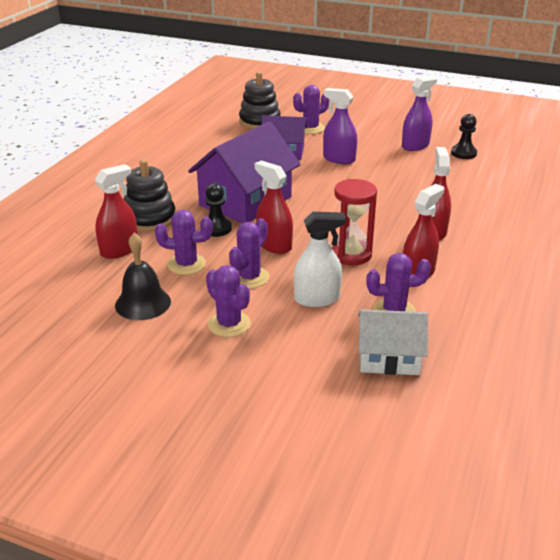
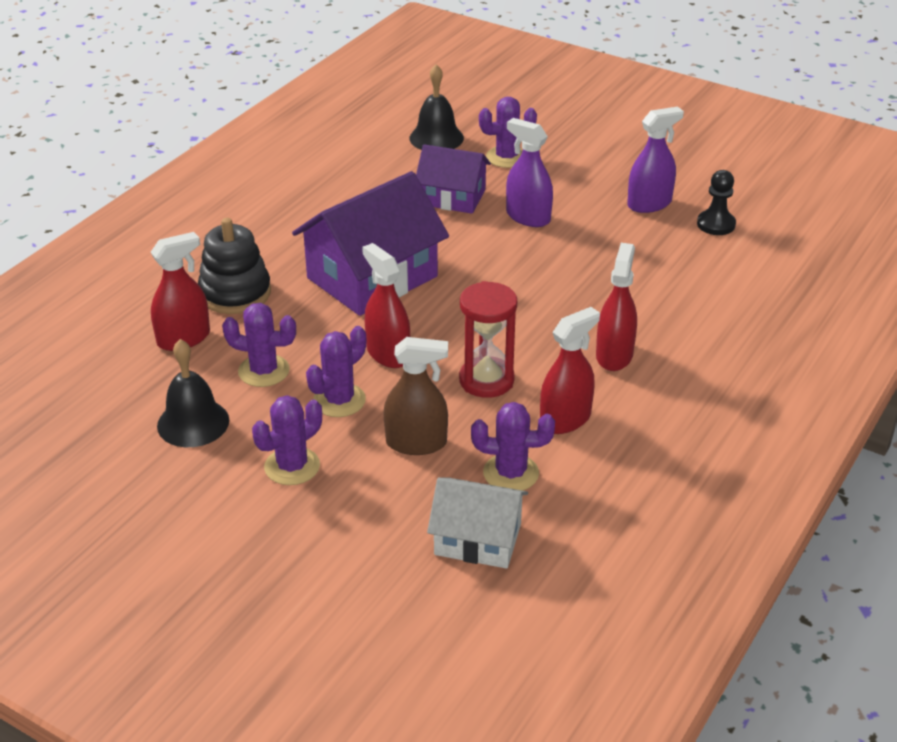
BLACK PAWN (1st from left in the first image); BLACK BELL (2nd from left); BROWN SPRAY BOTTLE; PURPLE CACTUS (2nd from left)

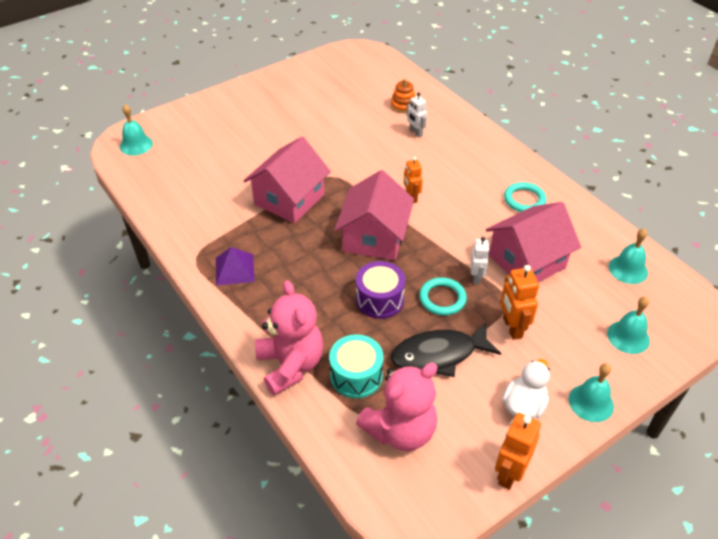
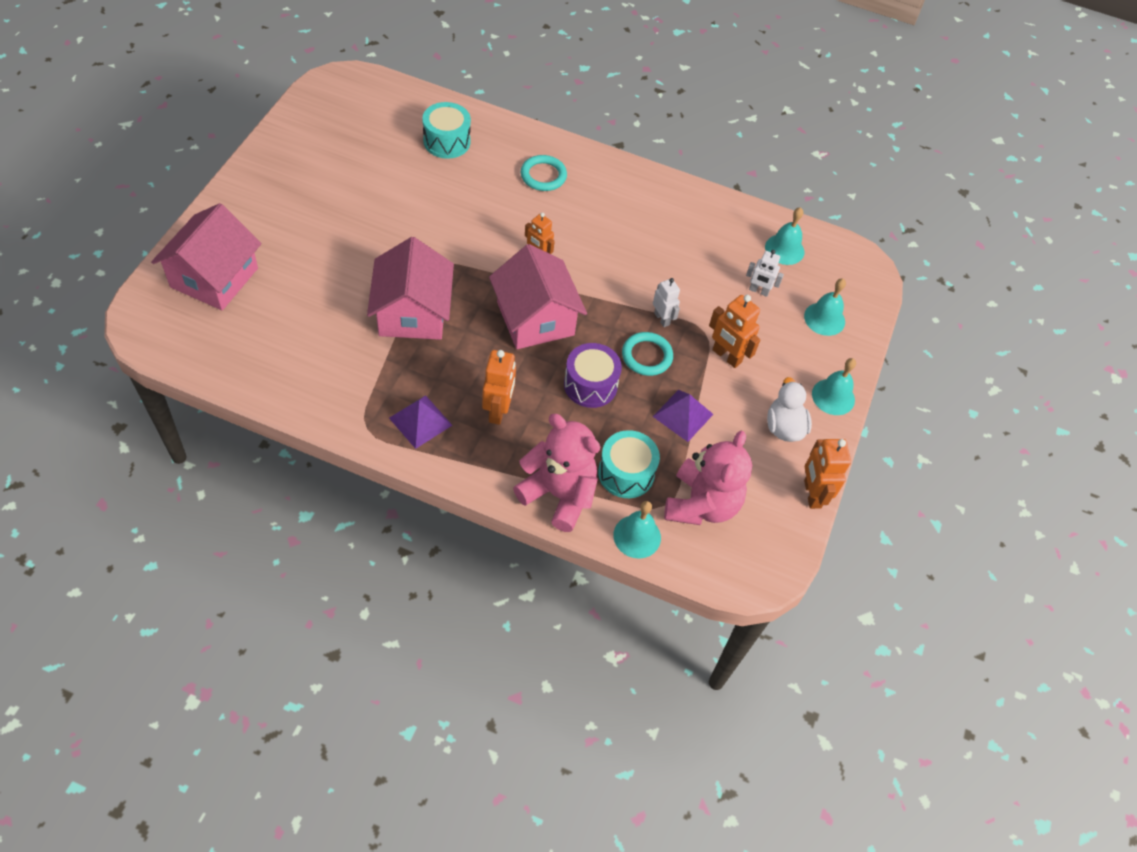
ORANGE ROBOT (1st from left); TURQUOISE BELL (1st from left); WHITE ROBOT (2nd from left); PINK HOUSE (1st from left); TURQUOISE RING (1st from left); TURQUOISE DRUM (1st from left); PURPLE PYRAMID (2nd from left)

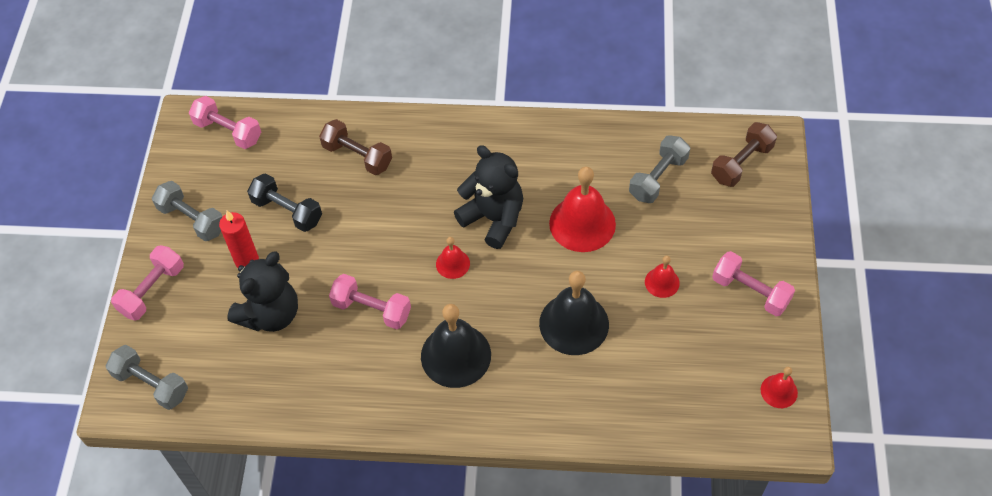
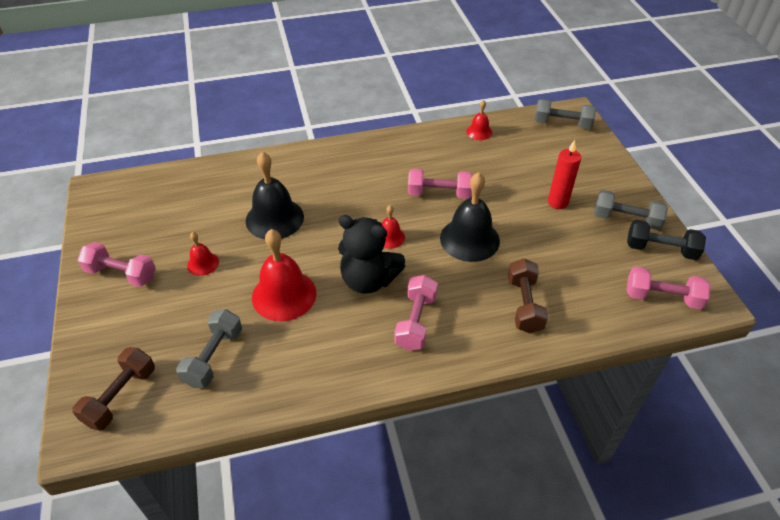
BLACK TEDDY BEAR (1st from left in the first image); PINK DUMBBELL (2nd from left); BLACK DUMBBELL; BLACK BELL (2nd from left); RED BELL (4th from left); BROWN DUMBBELL (2nd from left)

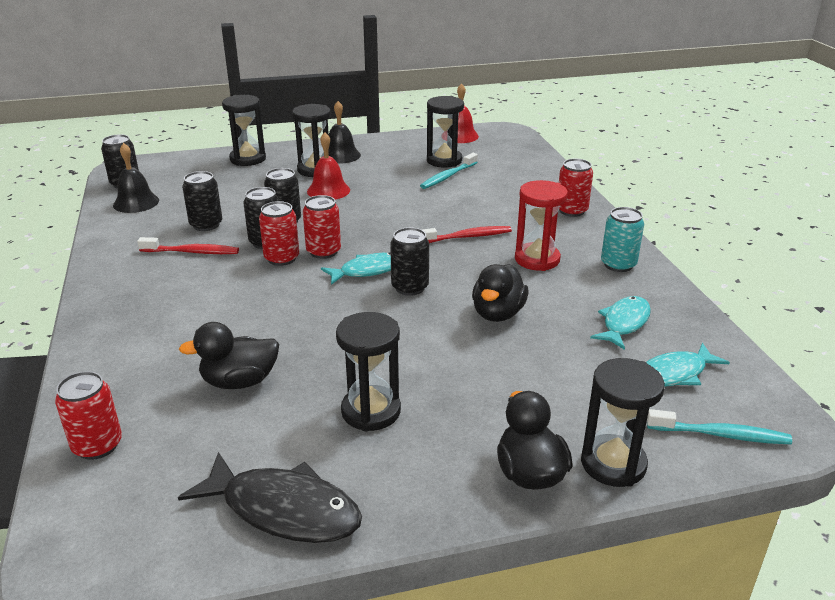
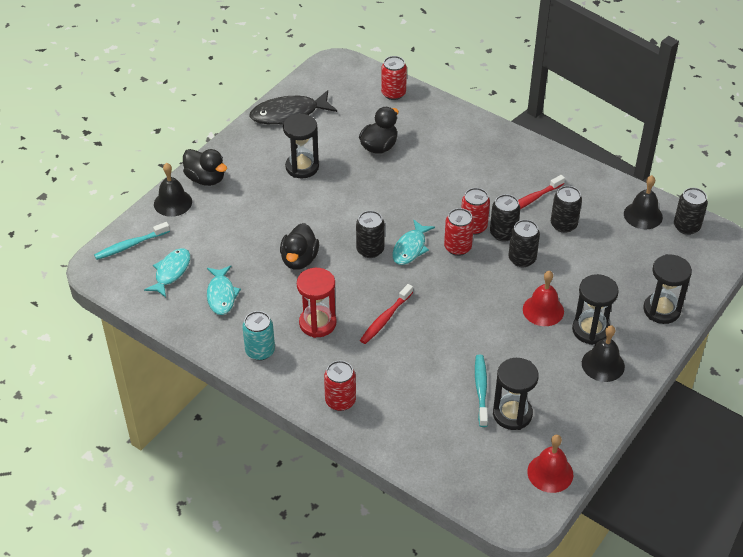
BLACK BELL (1st from left); BLACK DUCK (2nd from left)

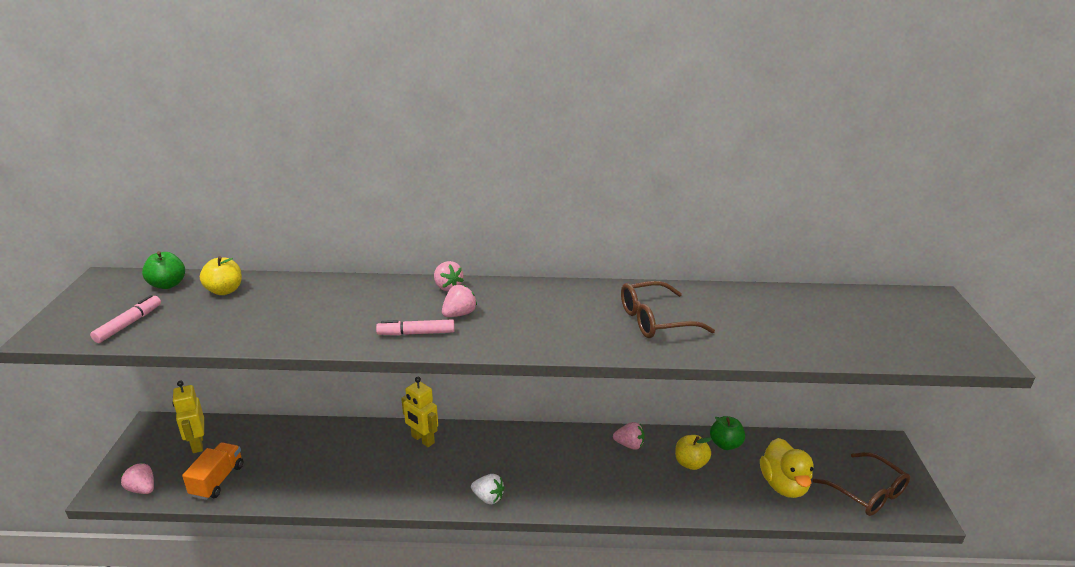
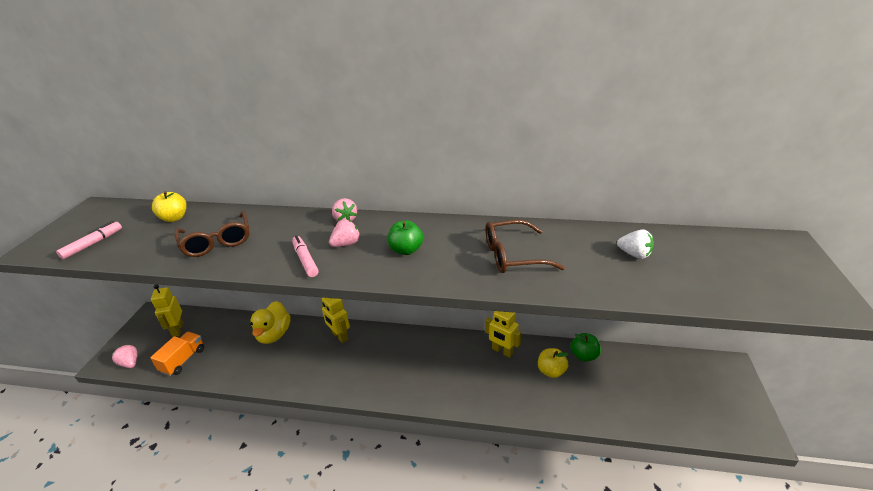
GREEN APPLE (1st from left); WHITE STRAWBERRY; YELLOW DUCK; BROWN GLASSES (1st from left); YELLOW ROBOT (3rd from left); PINK MARKER (2nd from left)

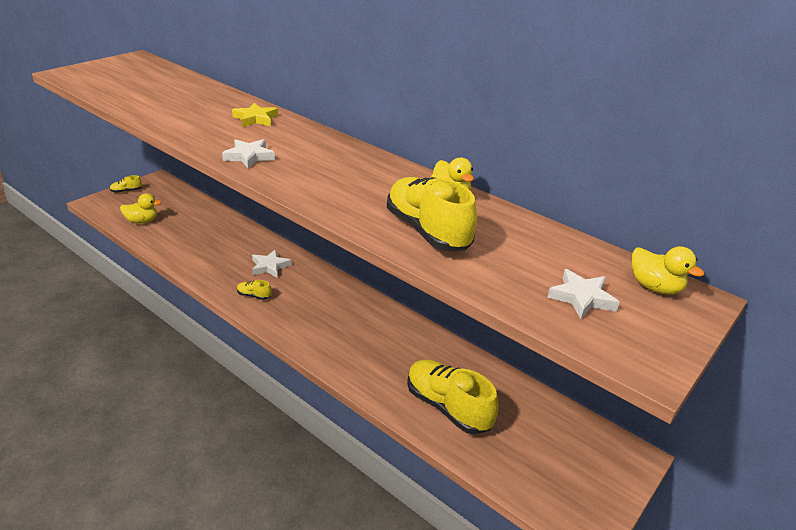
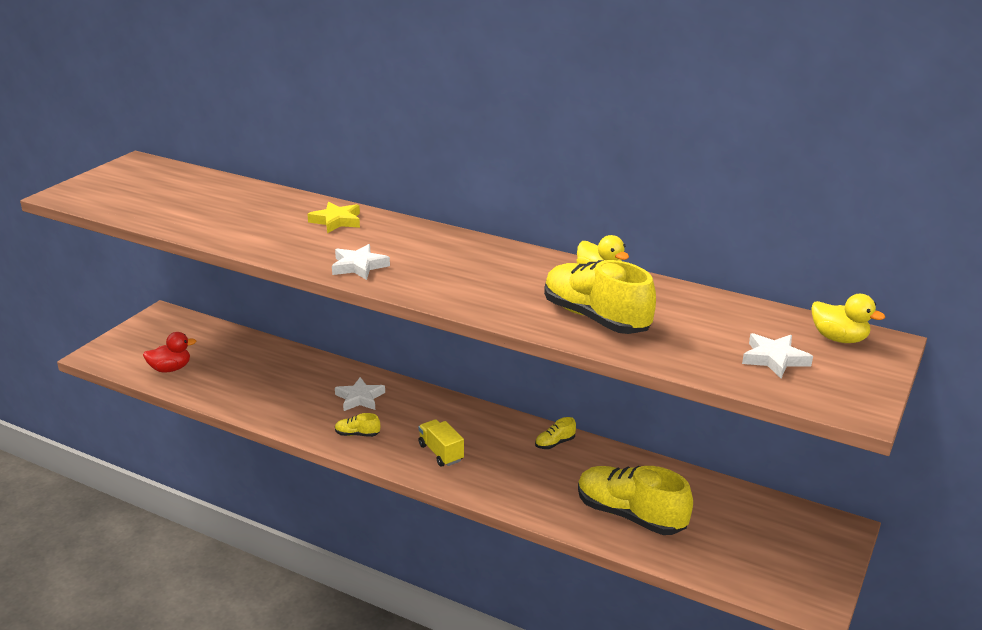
YELLOW TRUCK; YELLOW SHOE (2nd from left); RED DUCK

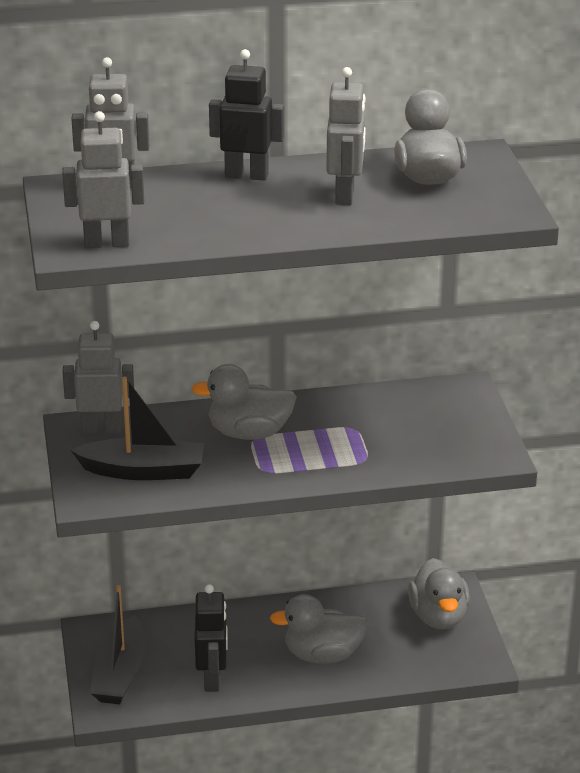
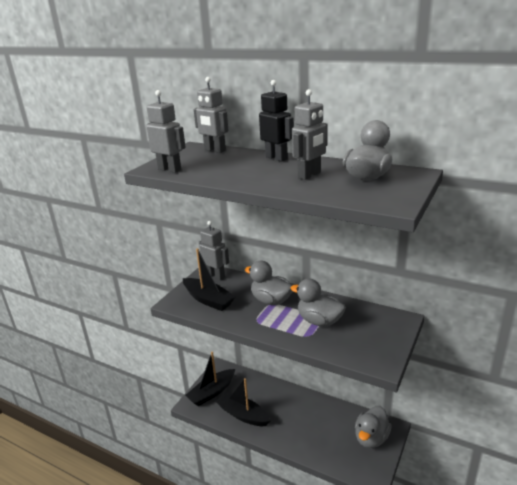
GREY DUCK (2nd from left); BLACK BOAT (3rd from left)

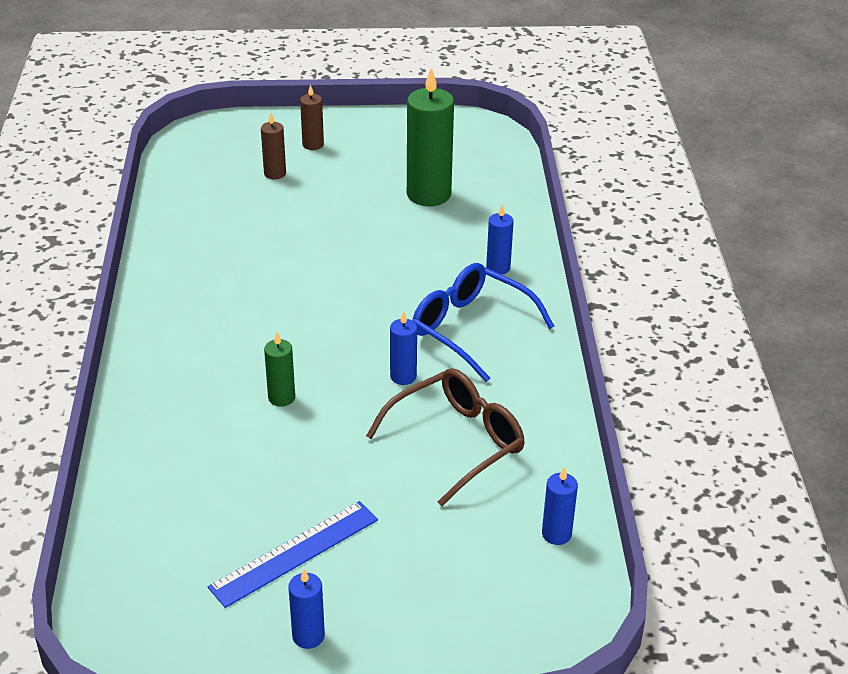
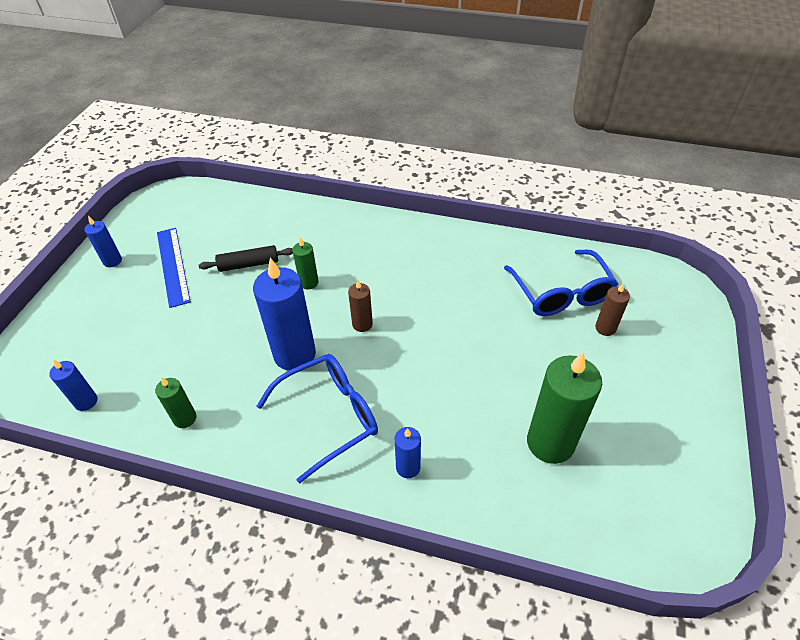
BROWN GLASSES; GREEN CANDLE (1st from left); BLACK ROLLING PIN; BLUE GLASSES (2nd from left); BROWN CANDLE (1st from left); BLUE CANDLE (3rd from left)

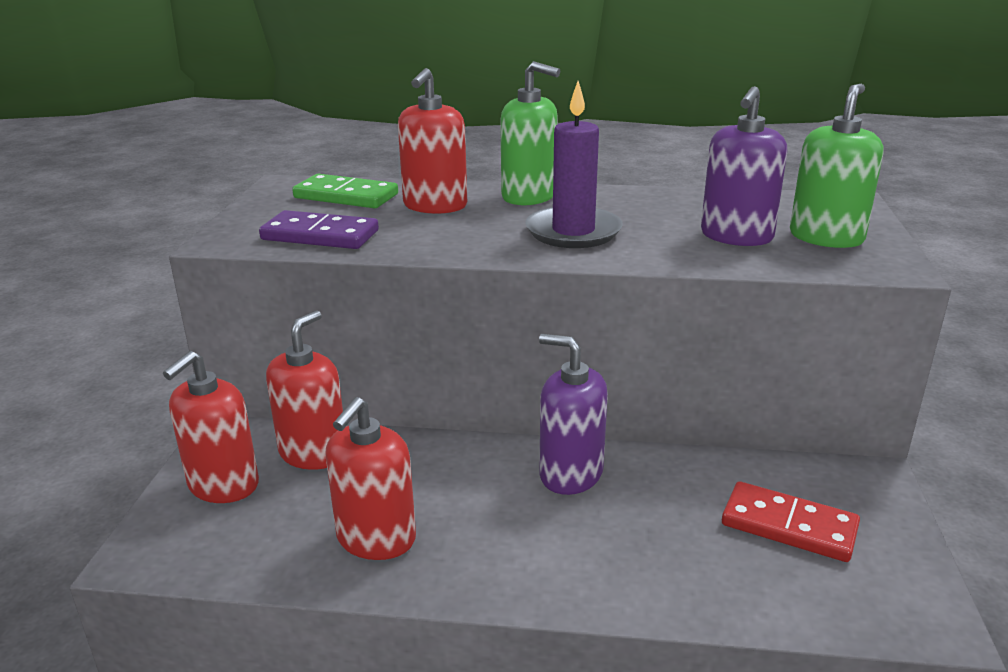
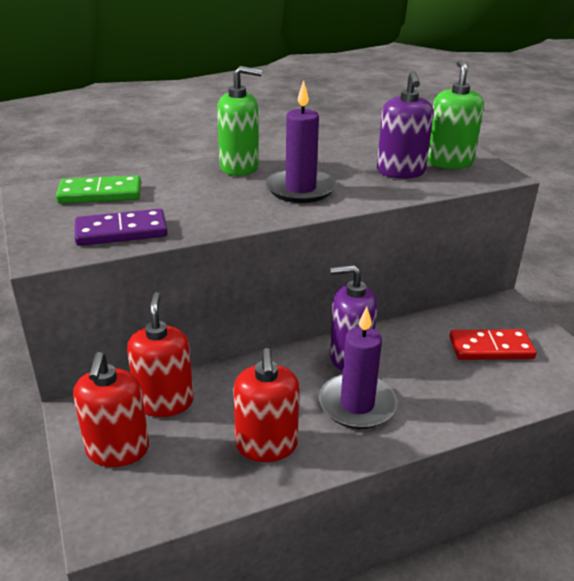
RED SOAP DISPENSER (4th from left in the first image); PURPLE CANDLE (2nd from left)

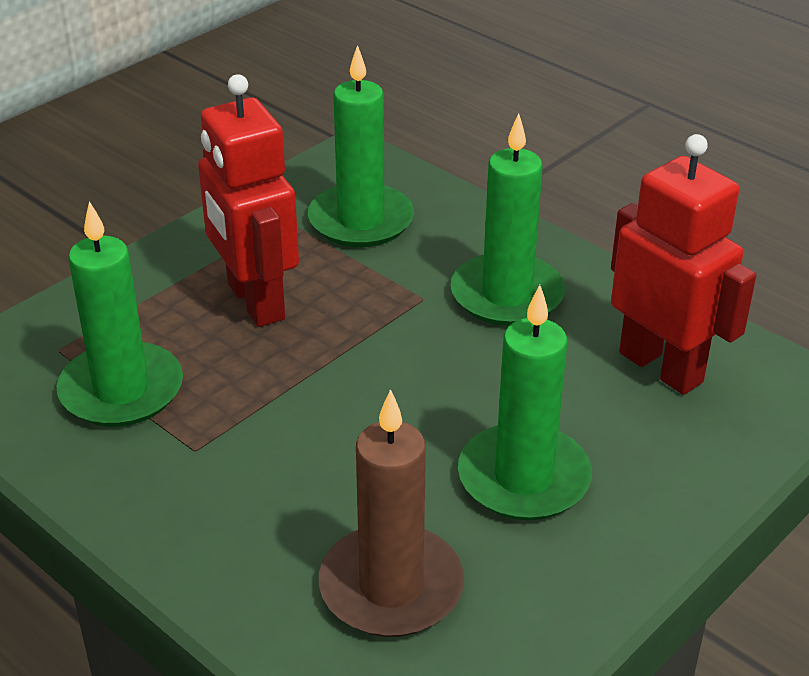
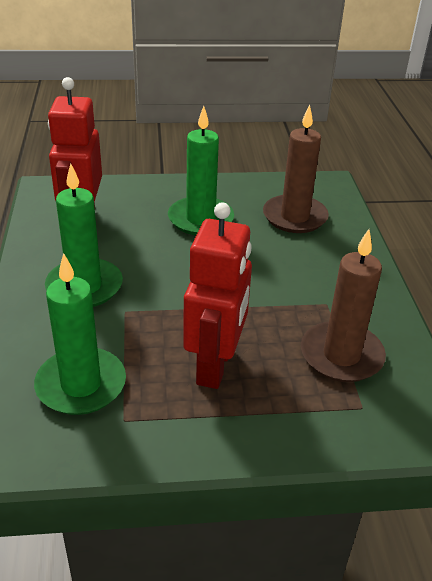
BROWN CANDLE (2nd from left)

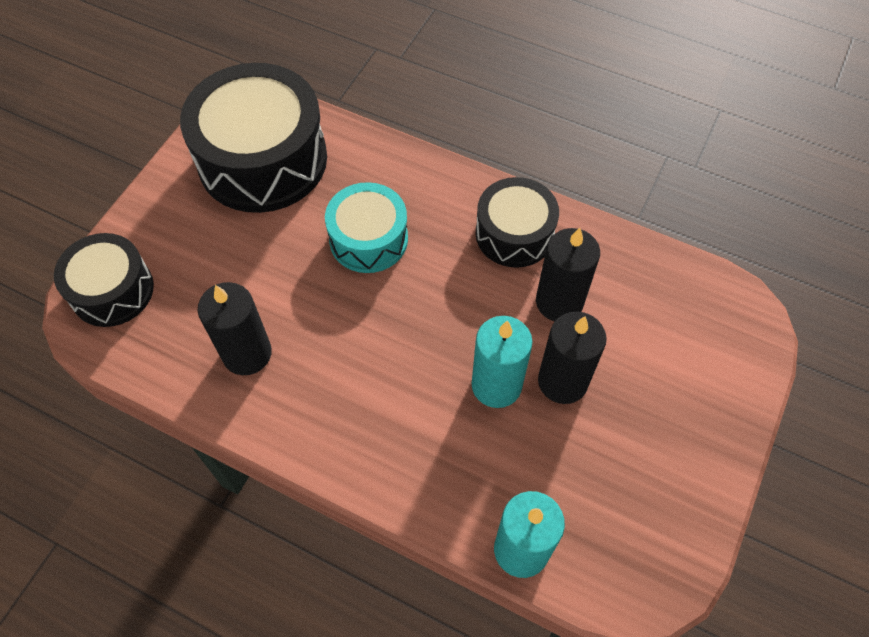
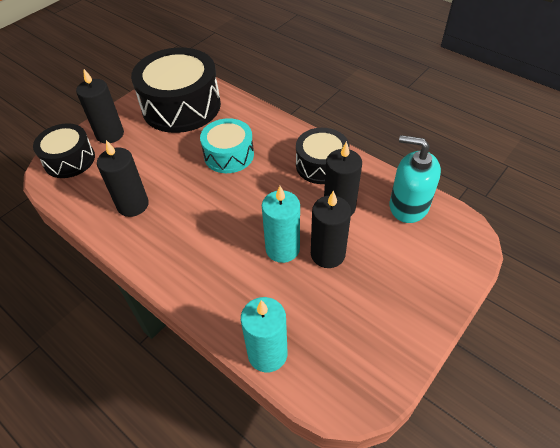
BLACK CANDLE (1st from left); TURQUOISE SOAP DISPENSER

